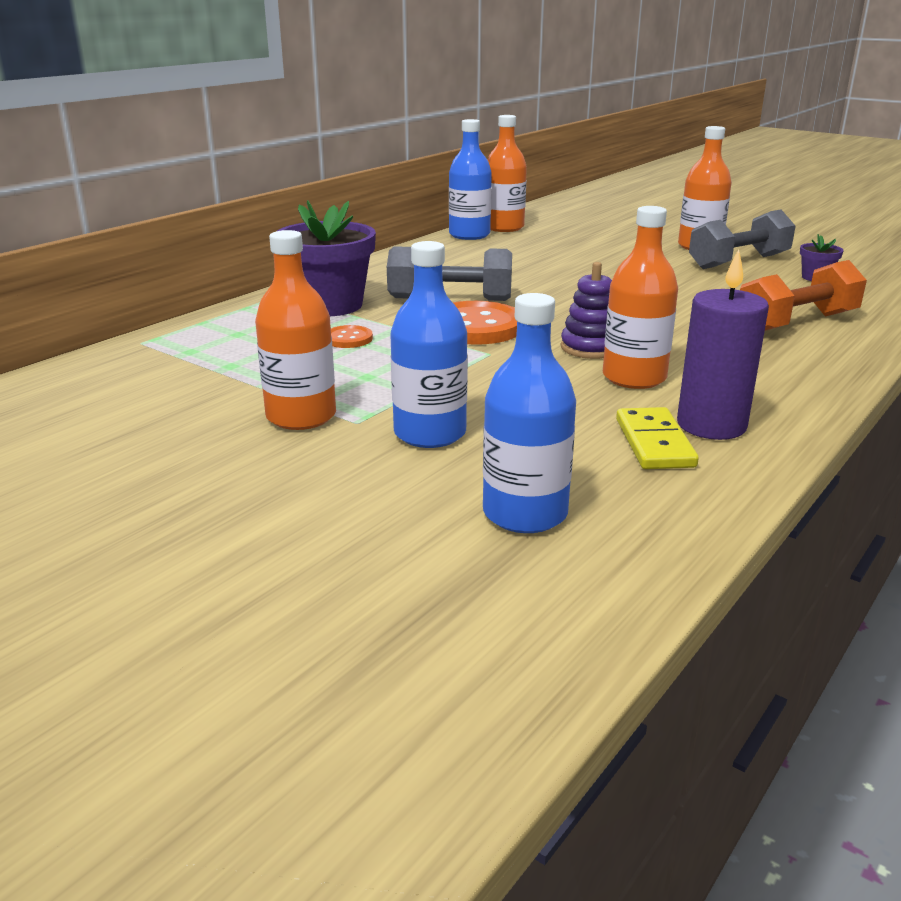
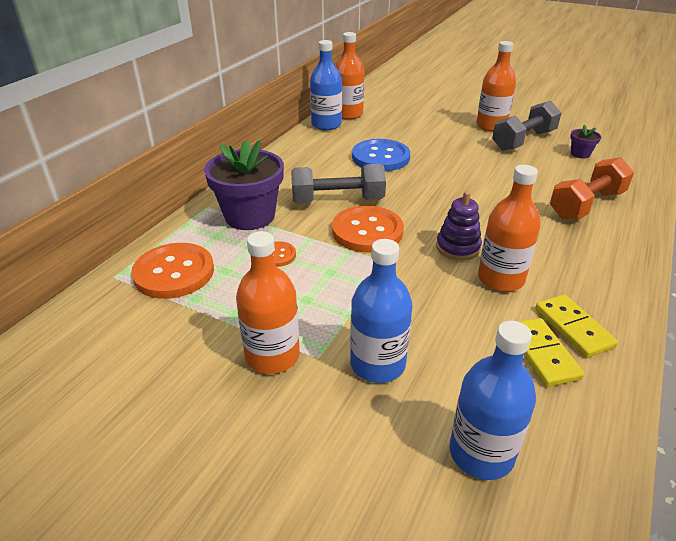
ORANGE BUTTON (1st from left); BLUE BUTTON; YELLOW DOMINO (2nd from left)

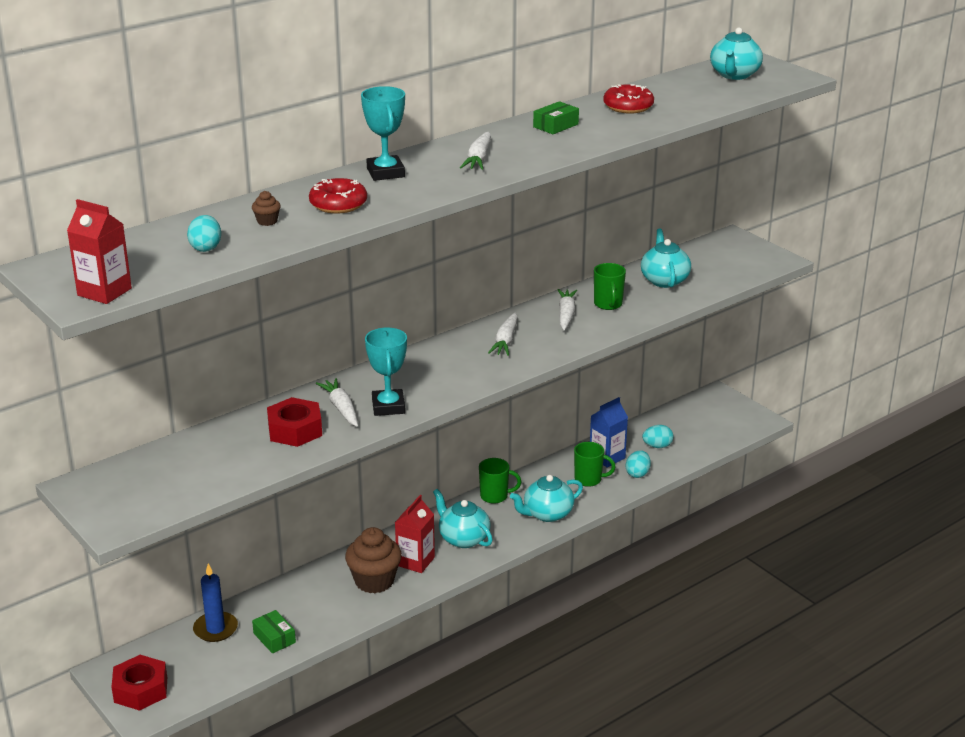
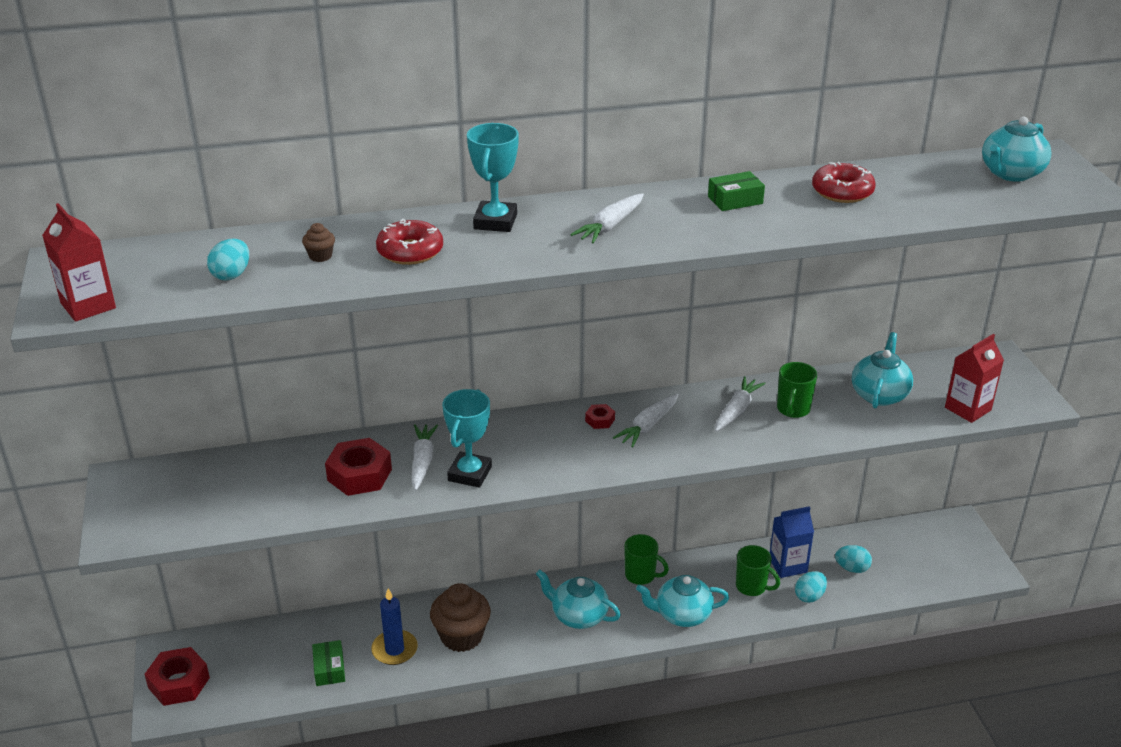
RED NUT (3rd from left); BLUE CANDLE; RED CARTON (2nd from left); TURQUOISE TEAPOT (1st from left)

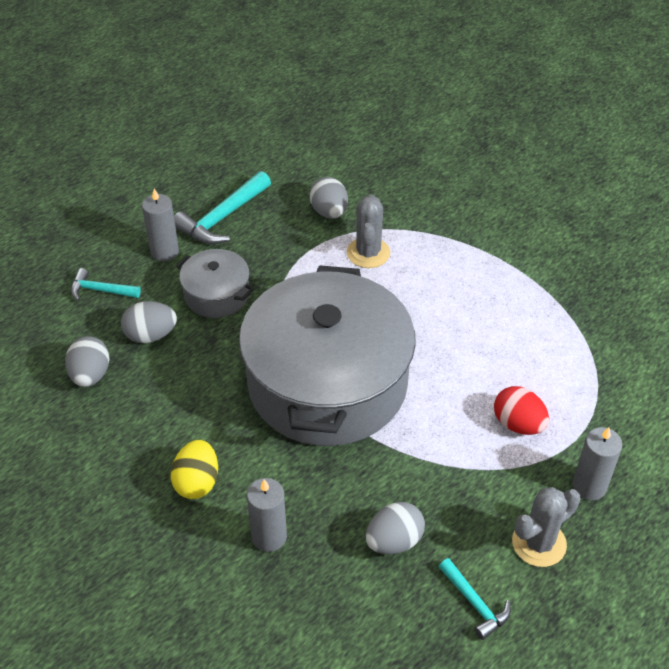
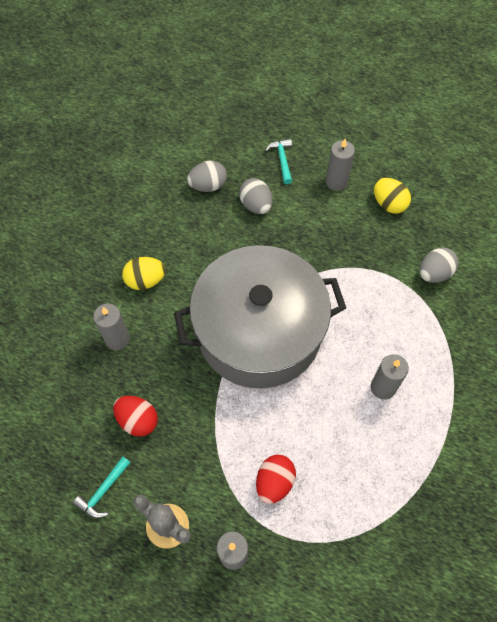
GREY POT (1st from left in the first image); GREY CACTUS (1st from left in the first image); GREY CANDLE (4th from left); YELLOW EGG (2nd from left); RED EGG (1st from left)

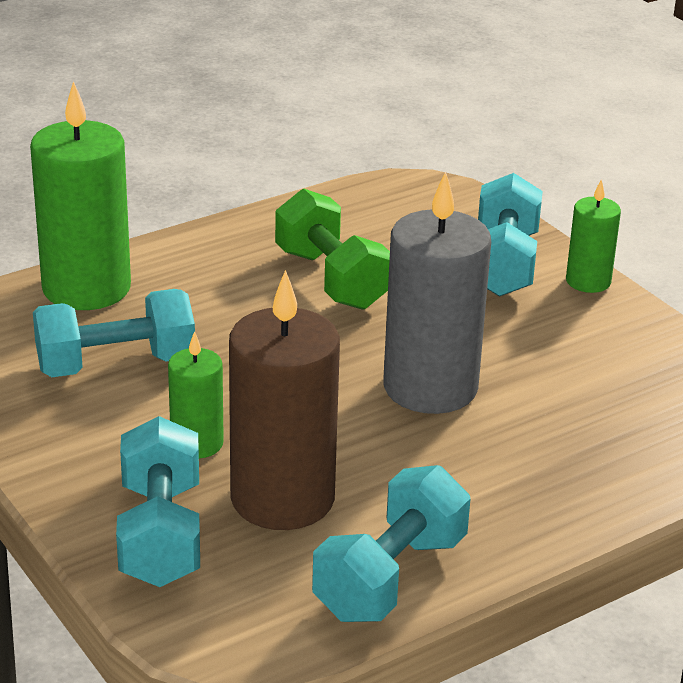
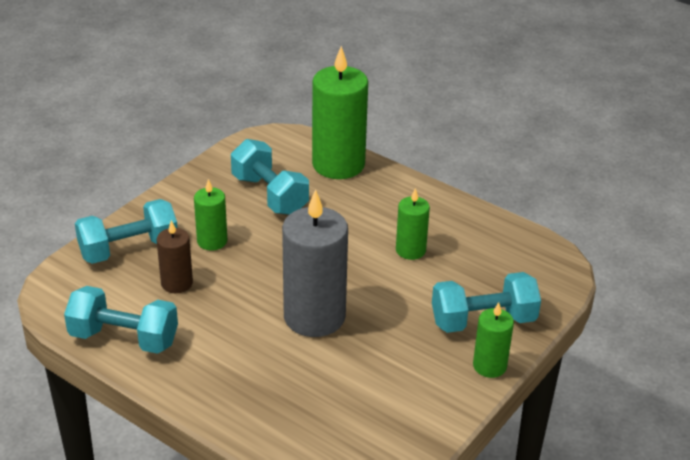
GREEN CANDLE (3rd from left); BROWN CANDLE

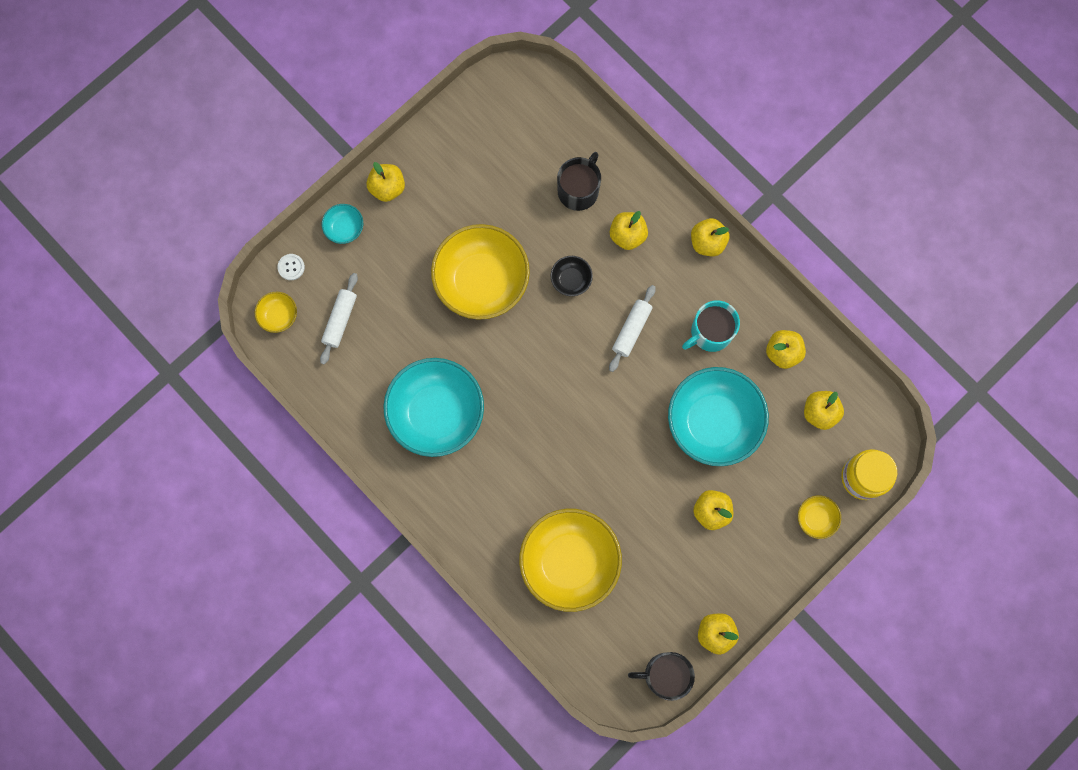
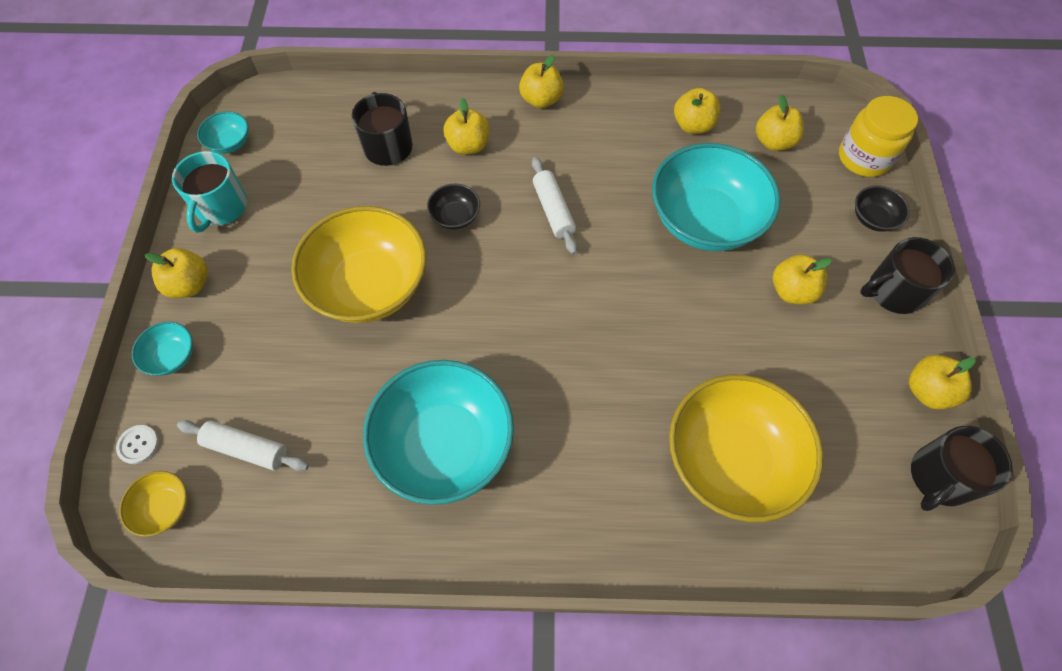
TURQUOISE BOWL (2nd from left); BLACK MUG (2nd from left); TURQUOISE MUG; BLACK BOWL (2nd from left); WHITE ROLLING PIN (1st from left)

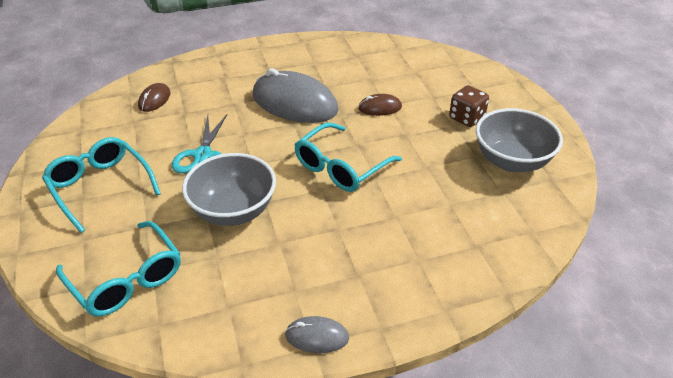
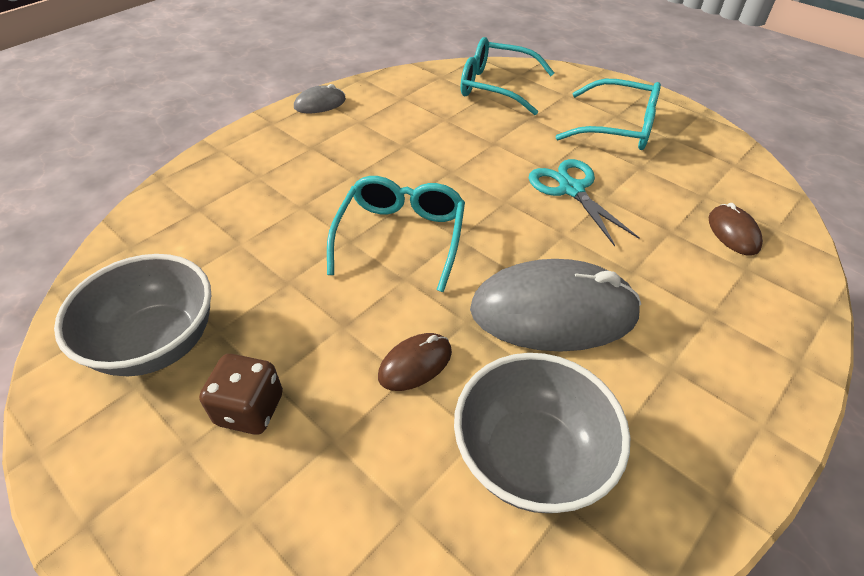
GREY BOWL (2nd from left)

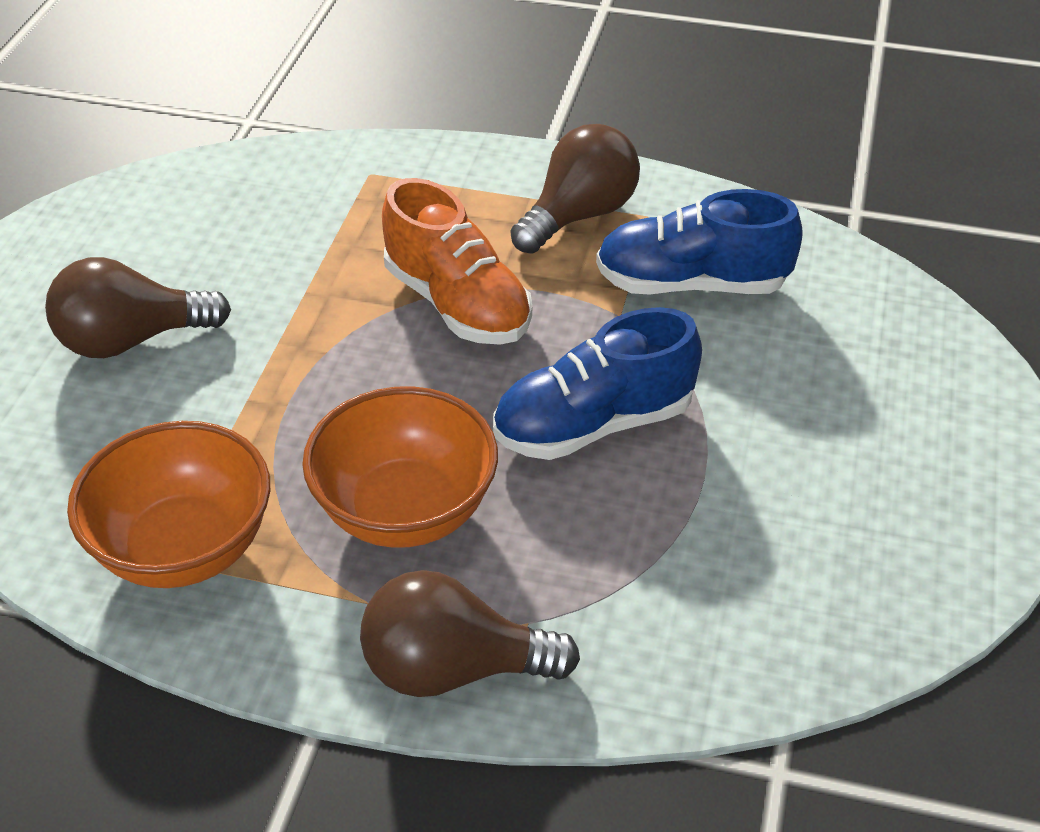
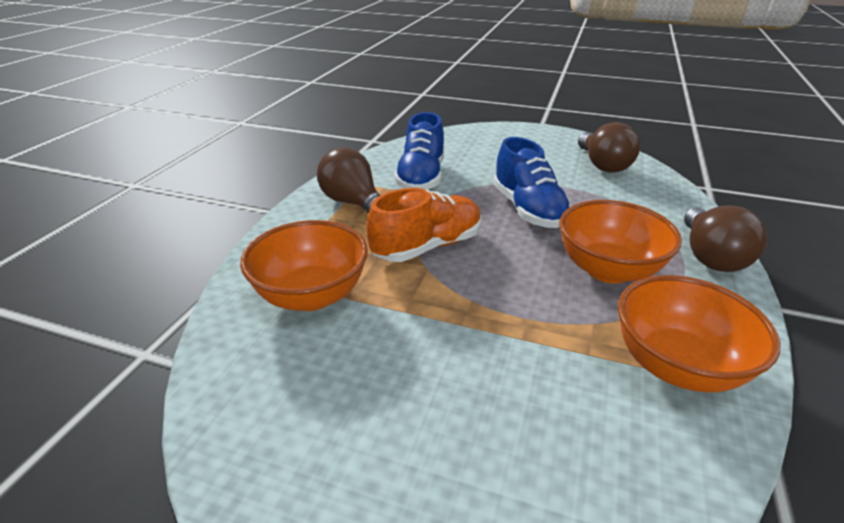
ORANGE BOWL (1st from left); BROWN LIGHT BULB (2nd from left)

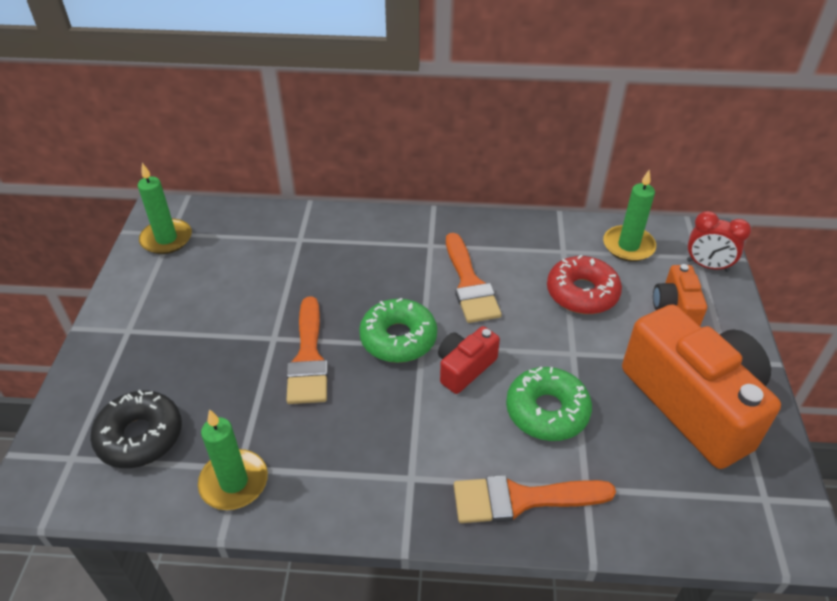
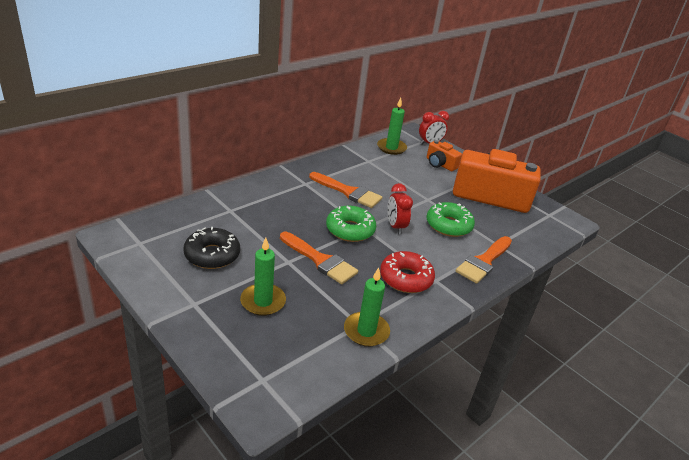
BLACK DONUT; GREEN CANDLE (1st from left); RED DONUT; RED CLOCK (1st from left)

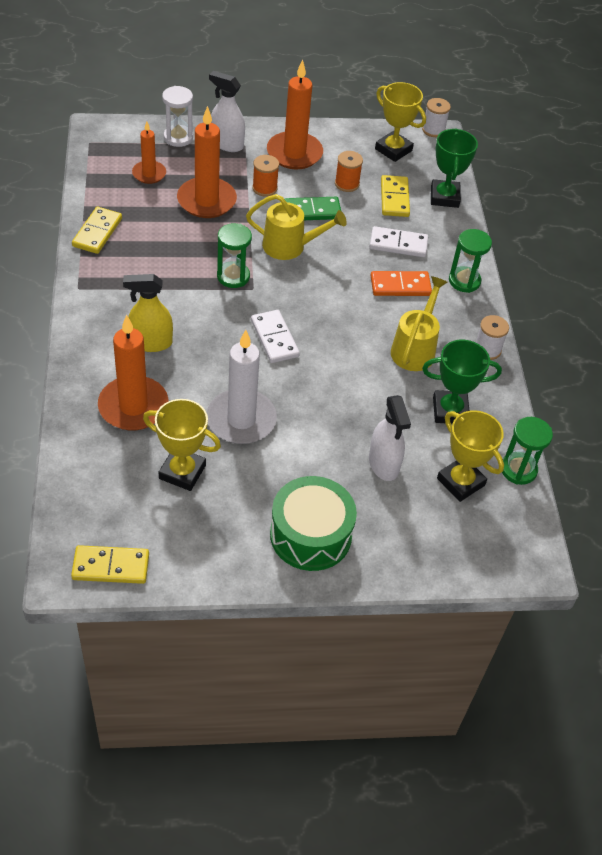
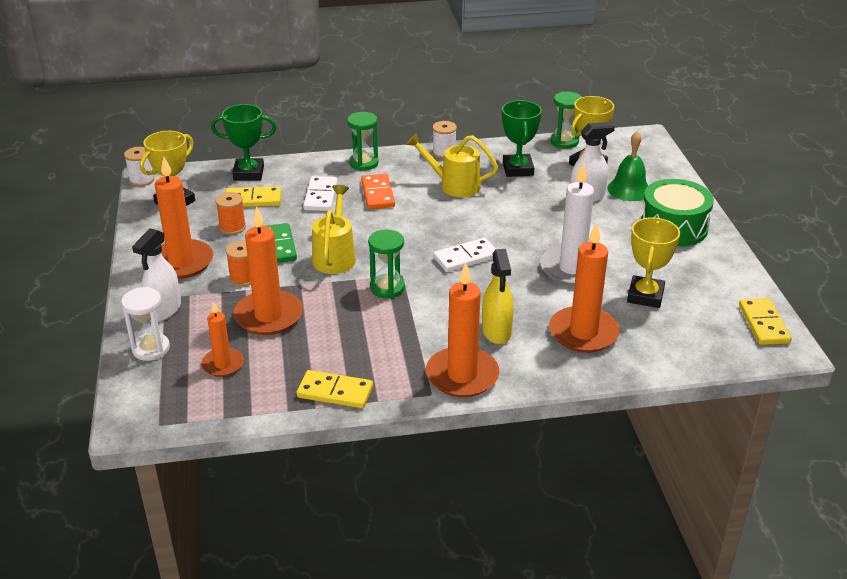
ORANGE CANDLE (4th from left); GREEN BELL

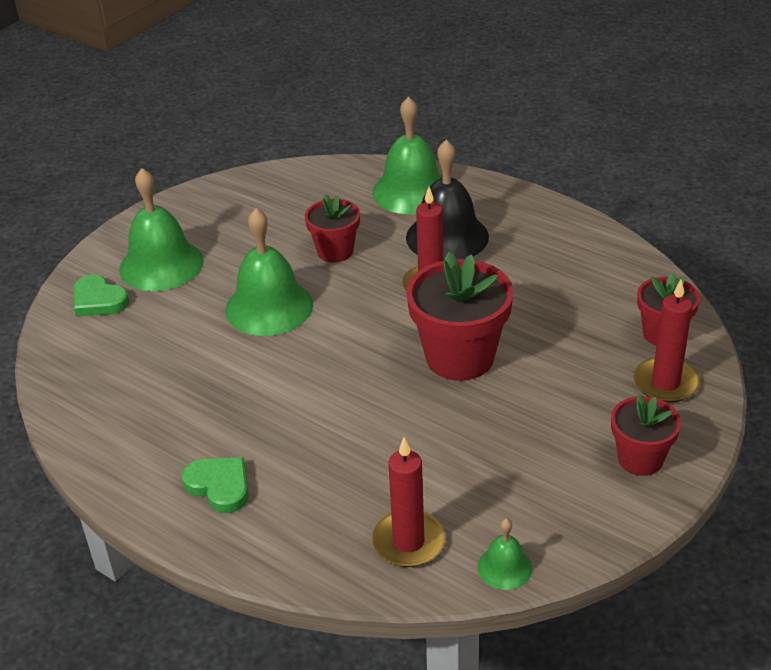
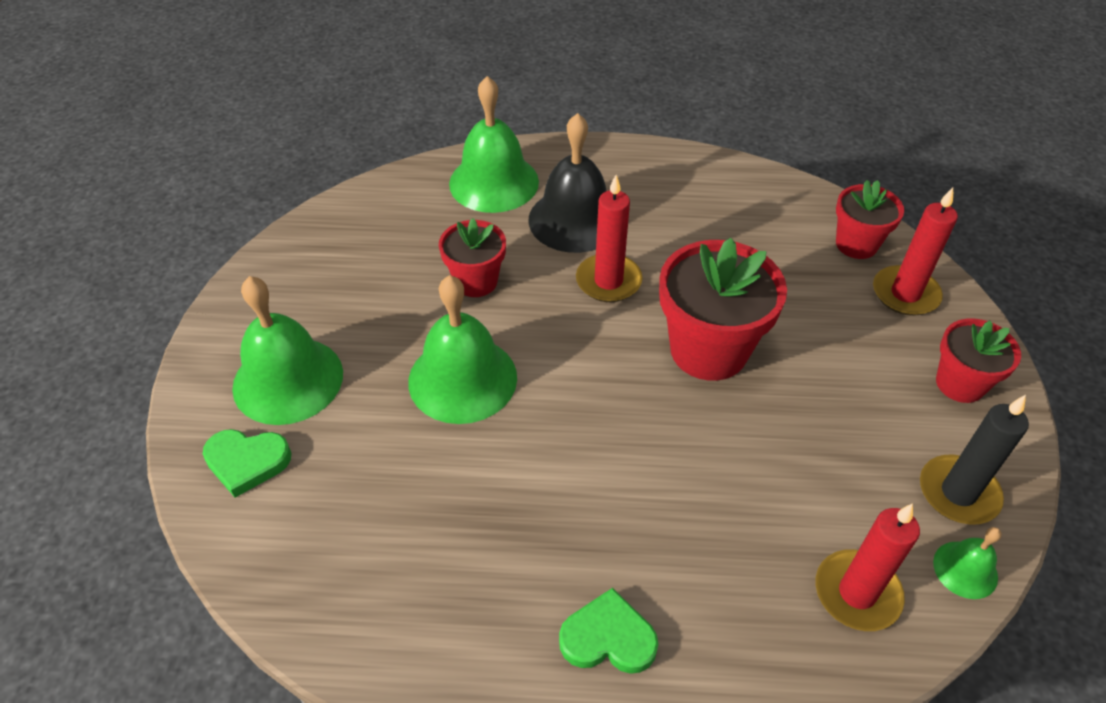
BLACK CANDLE

